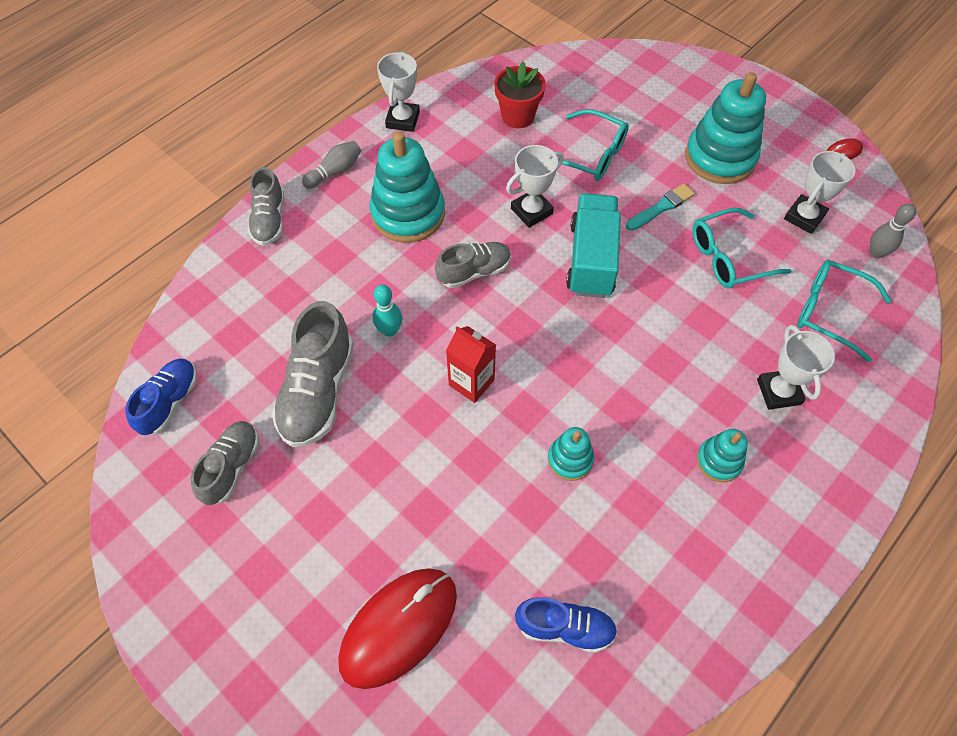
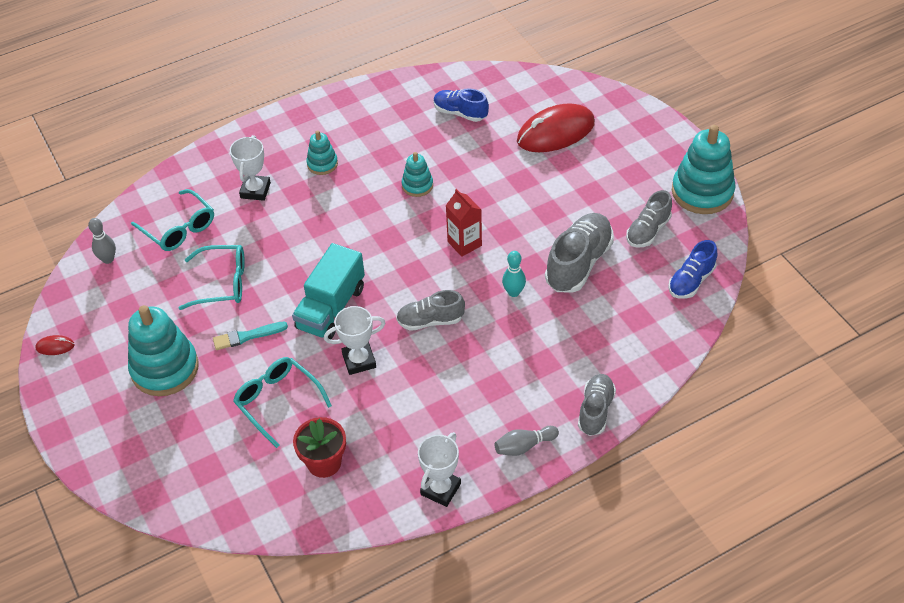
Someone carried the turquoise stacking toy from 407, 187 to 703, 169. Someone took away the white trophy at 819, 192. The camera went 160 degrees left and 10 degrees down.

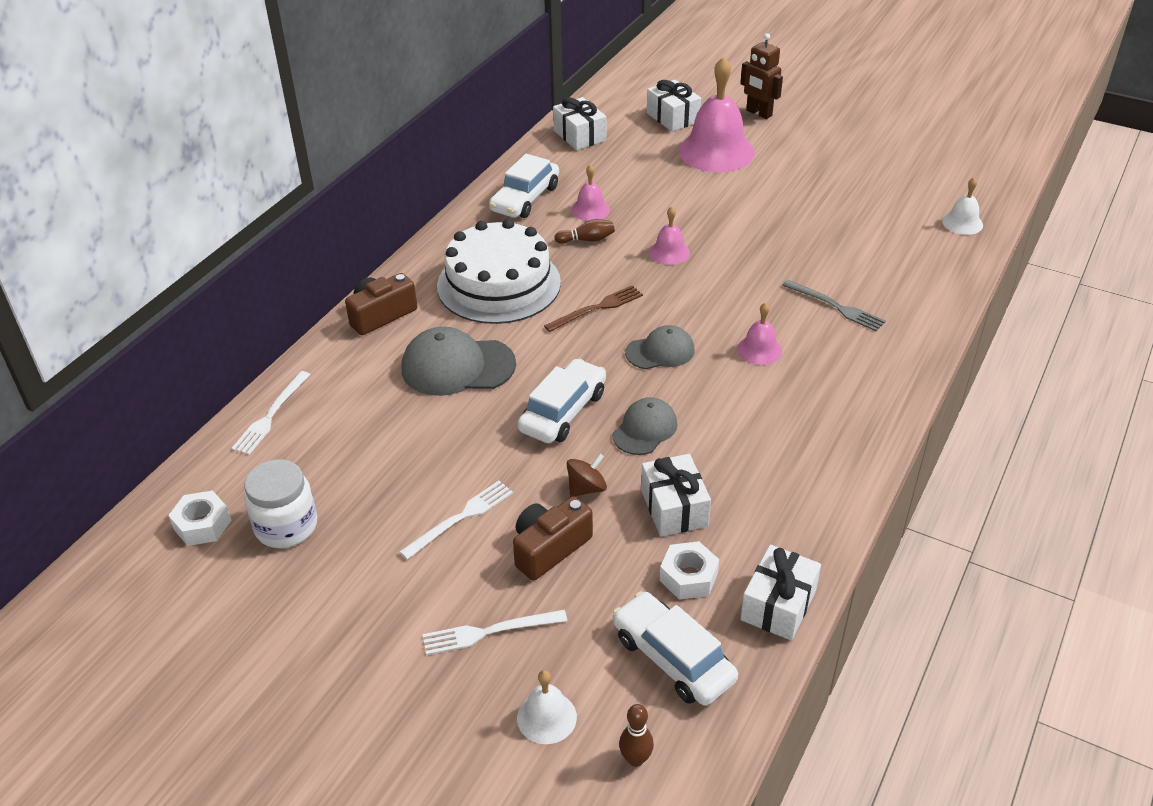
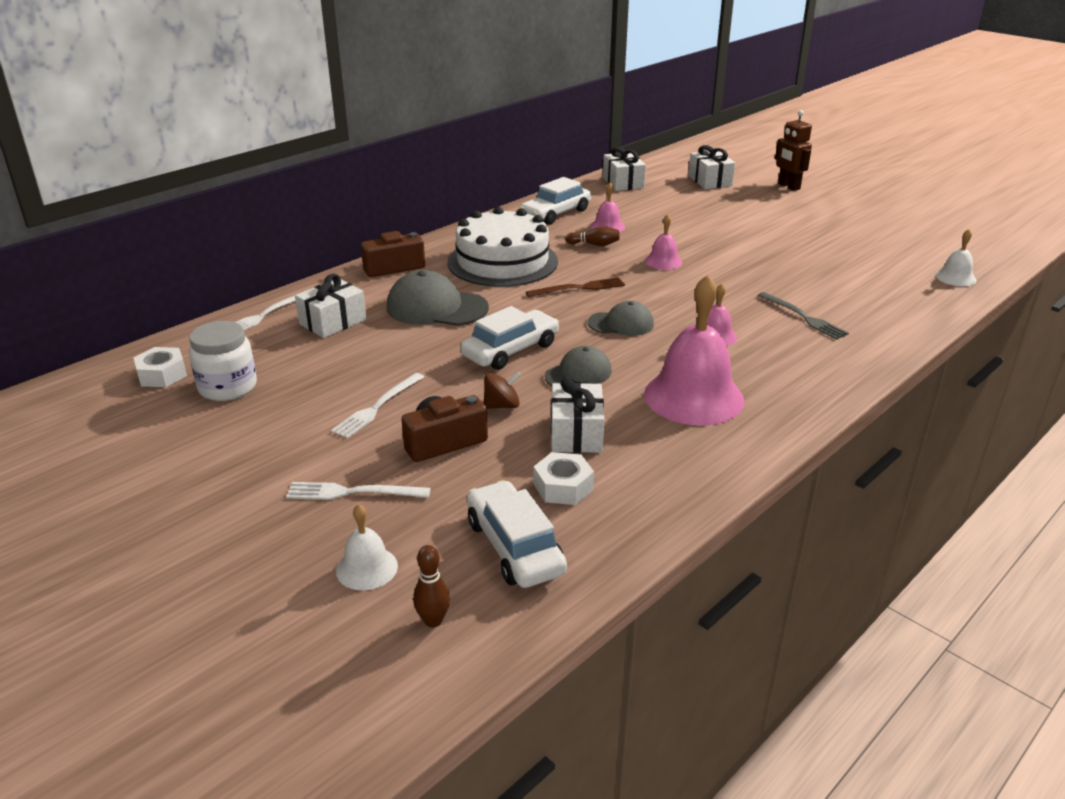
Someone carried the white gift from 780, 593 to 330, 305. Someone rotated the white fork at 456, 520 by 150 degrees clockwise. Someone carried the pink bell from 717, 114 to 694, 350. The camera went 15 degrees right and 10 degrees down.

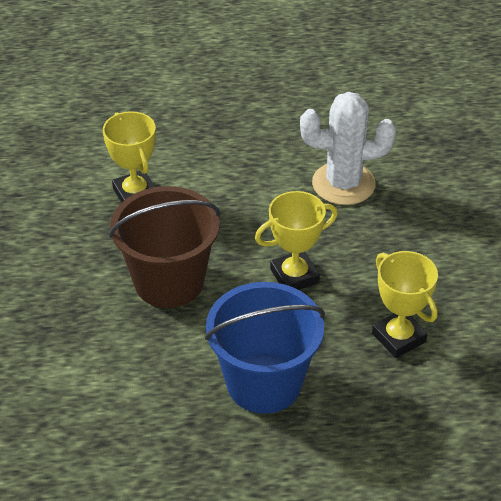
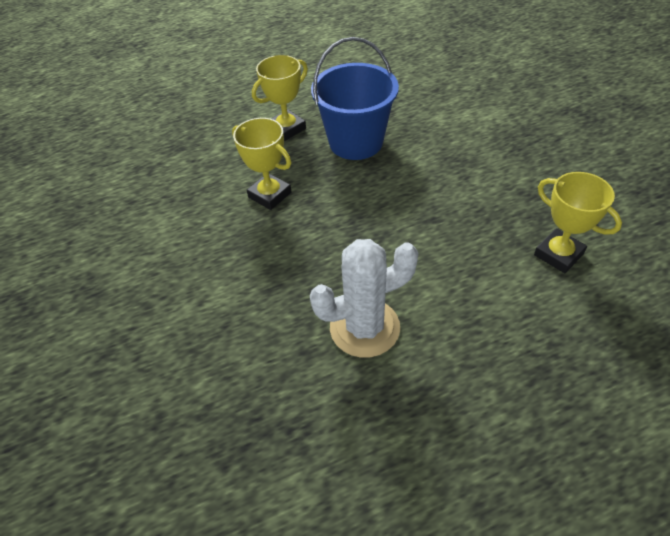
Someone carried the yellow trophy from 296, 240 to 280, 98. Someone took away the brown bucket at 164, 247. The camera went 165 degrees right and 5 degrees up.

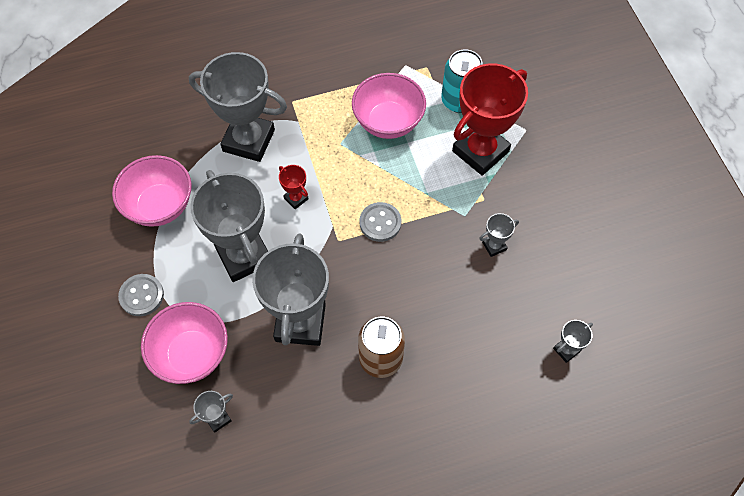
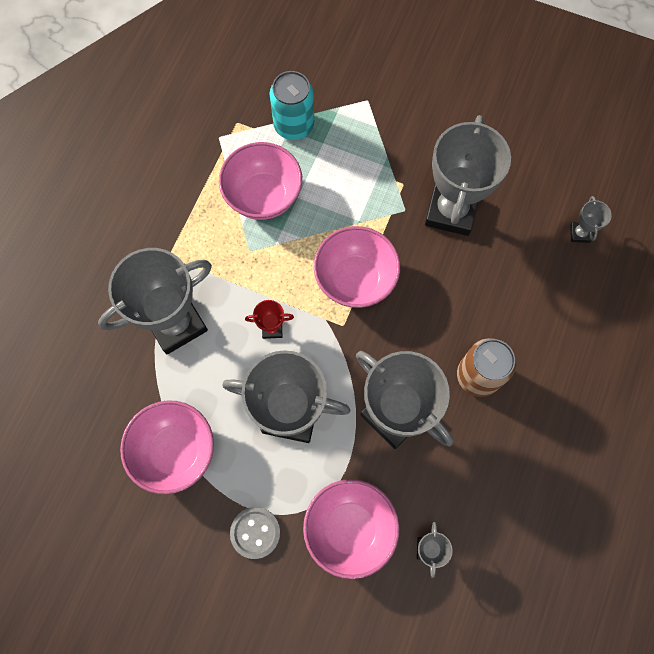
Someone swapped the grey button at 380, 222 for the pink bowl at 357, 267. Someone scaled the grey trophy at 499, 235 by 2.38. Someone took away the red trophy at 490, 119. The camera went 50 degrees left and 10 degrees up.

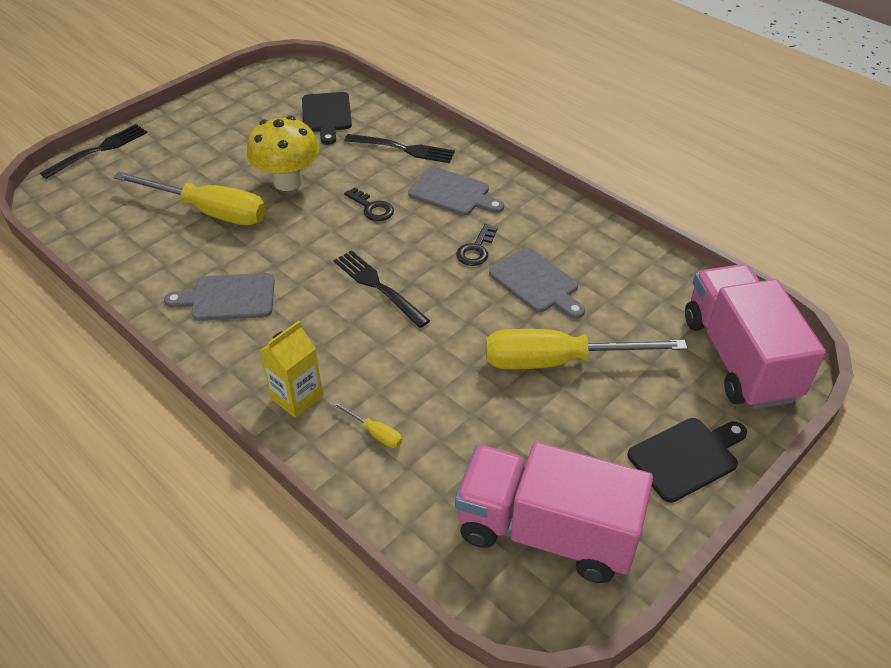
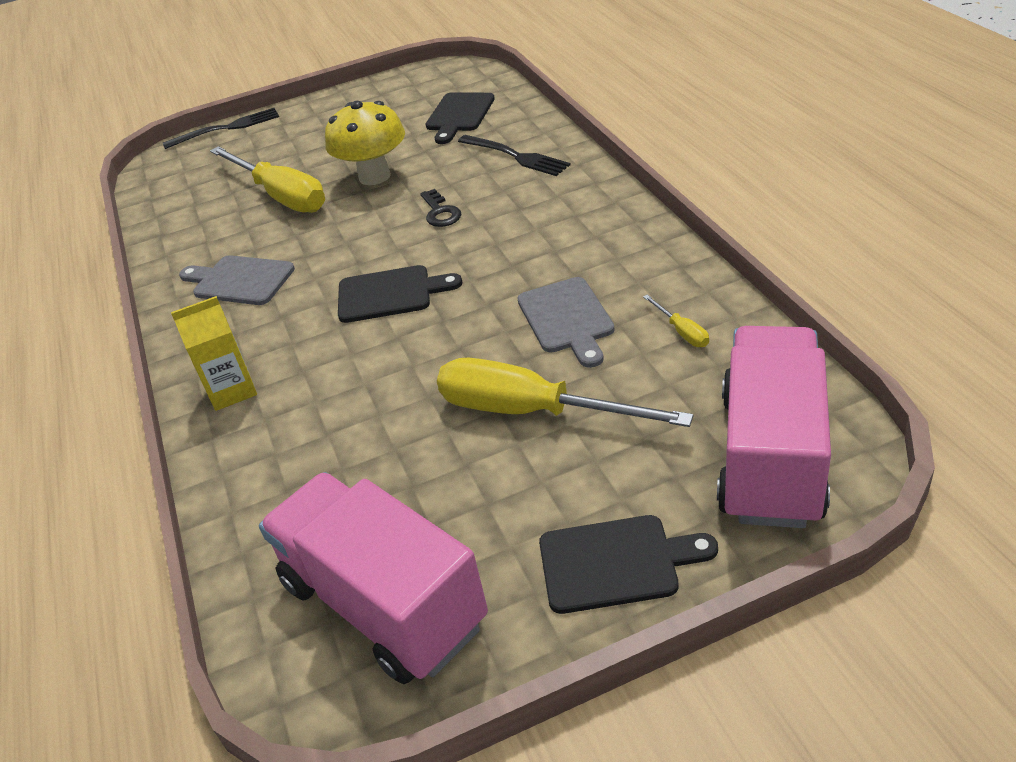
Someone swapped the black fork at 382, 289 for the black cutting board at 400, 294. Someone carried the yellow screwdriver from 367, 424 to 676, 320. Someone took away the grey cutting board at 456, 191. Someone took away the black key at 476, 245. The camera went 30 degrees right and 5 degrees down.

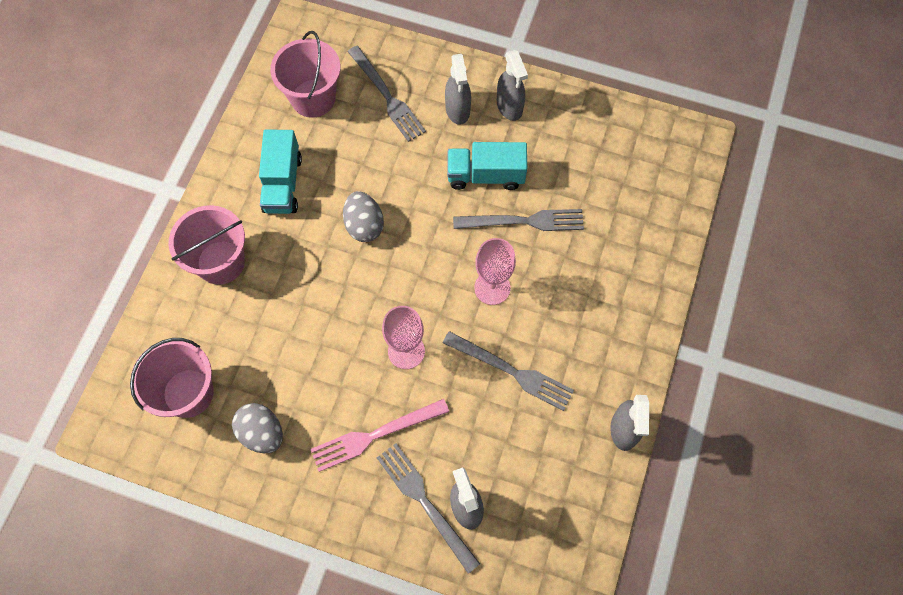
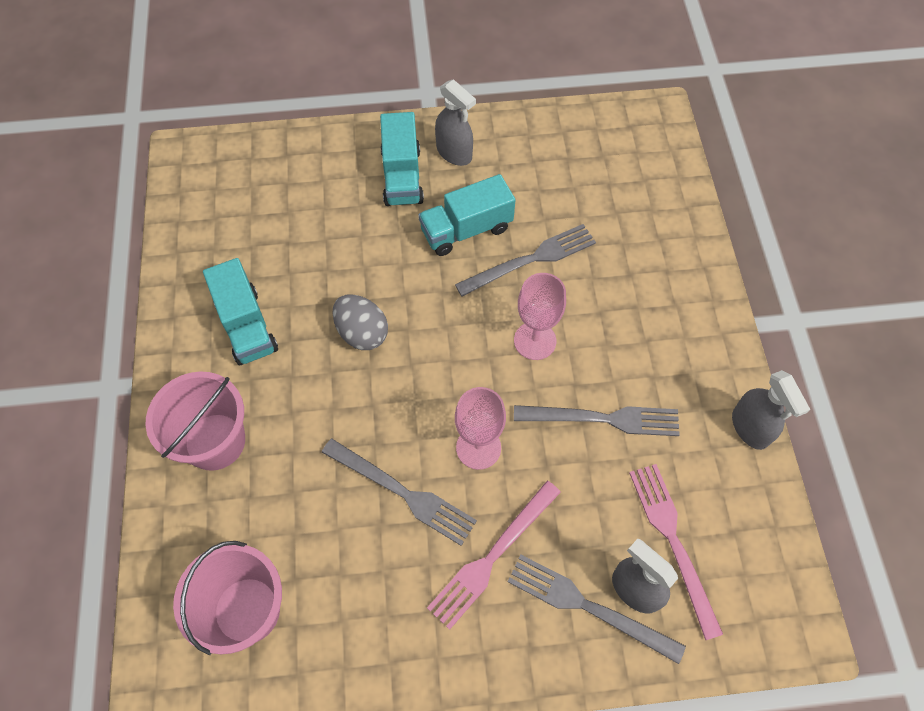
Someone carried the grey fork from 387, 94 to 399, 492. Someone swapped the grey spray bottle at 458, 89 for the turquoise truck at 402, 159. Someone put down the pink fork at 676, 552. Someone took away the grey egg at 257, 428. Someone took away the pink bucket at 305, 74. The camera went 25 degrees left and 5 degrees down.

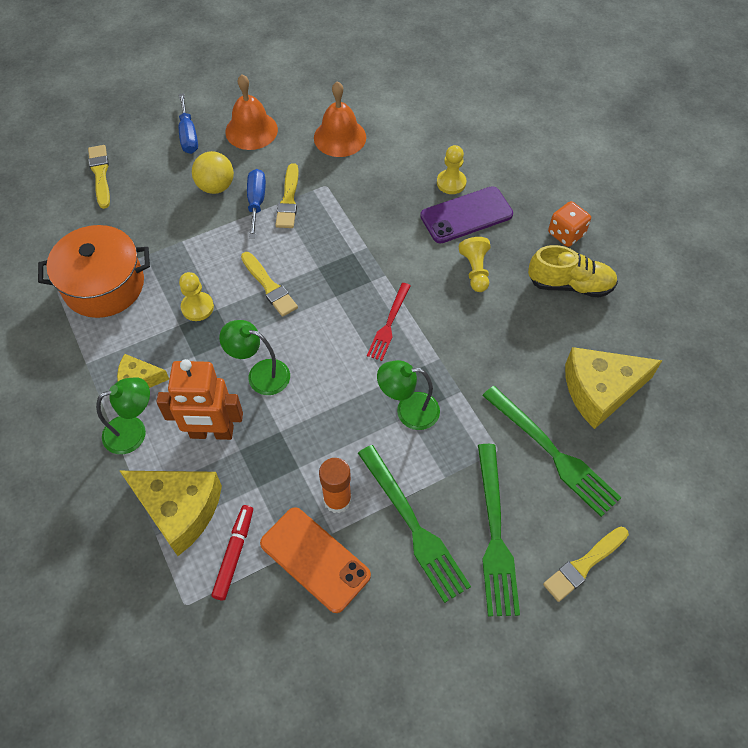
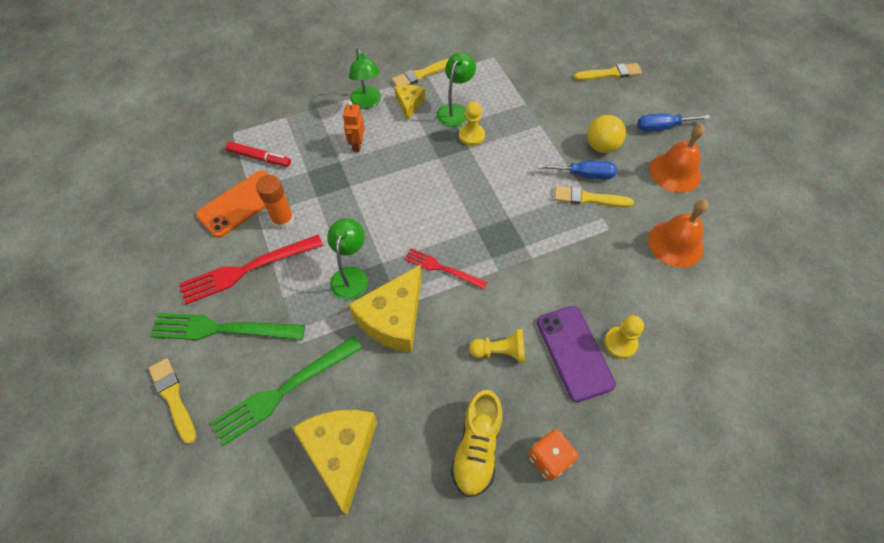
Someone repainted the green fork at 414, 524, which became the red fork at 251, 269. Someone scaled the orange robot at 199, 399 by 0.56. Someone carried the yellow cheese from 171, 513 to 385, 308. Someone carried the yellow brush from 269, 284 to 420, 72. Someone carried the green lamp from 254, 357 to 456, 89. Someone took away the orange pot at 94, 271. The camera went 95 degrees right and 0 degrees up.

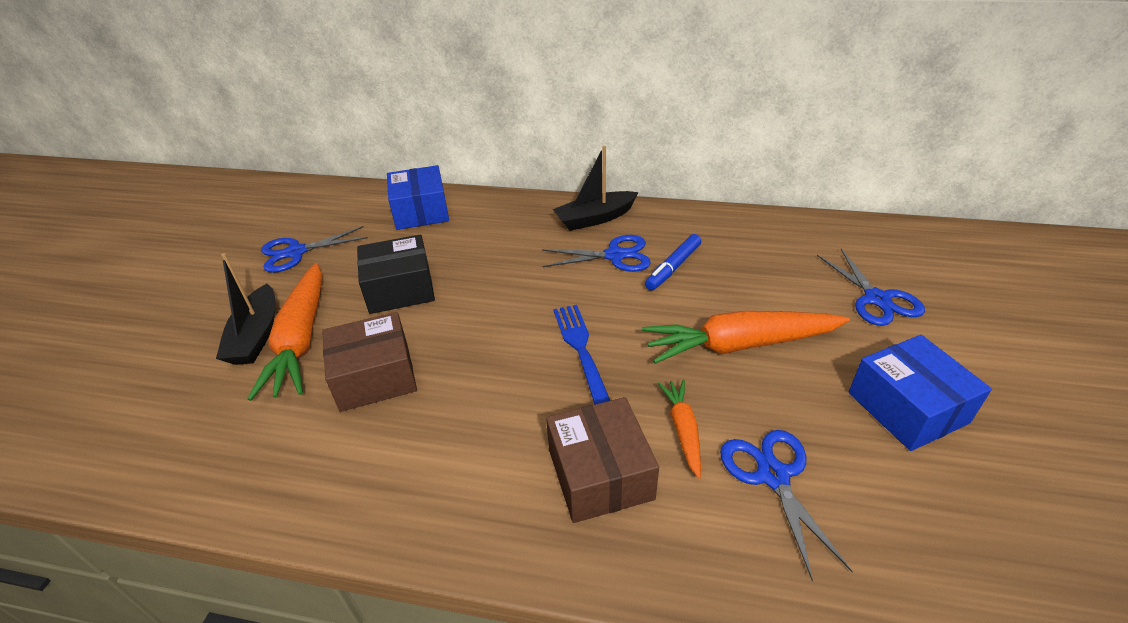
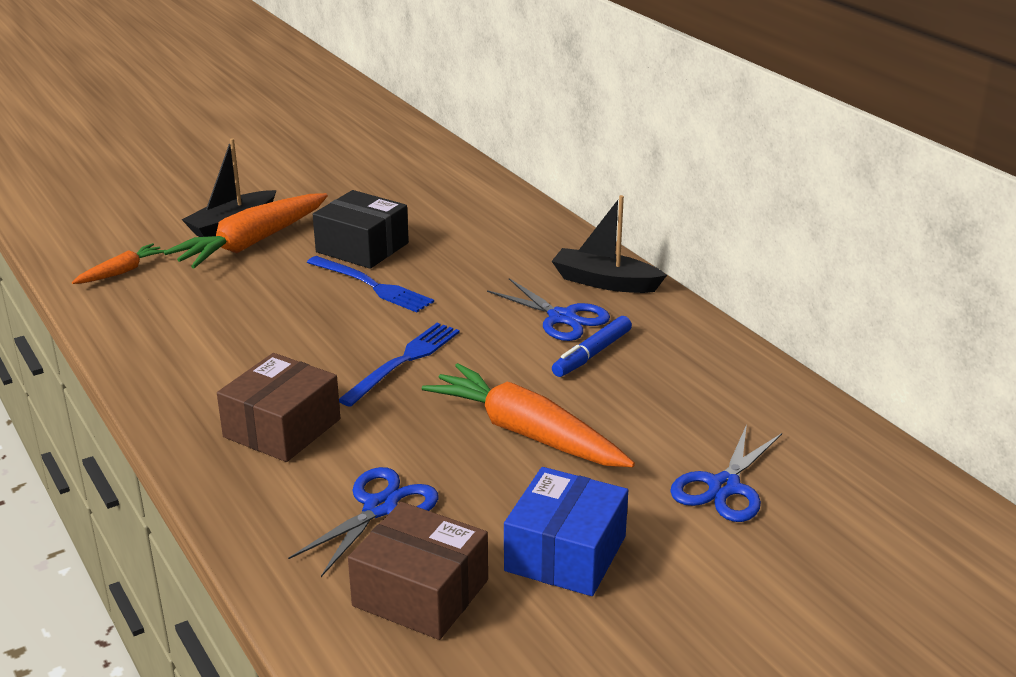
Someone carried the orange carrot from 679, 429 to 119, 263. Someone put down the blue fork at 370, 284. Someone carried the brown box from 369, 362 to 418, 571. Someone rotated the blue marker at 673, 262 by 45 degrees counterclockwise. Someone took away the blue scissors at 314, 249. Someone took away the blue box at 418, 197. The camera went 45 degrees right and 10 degrees down.

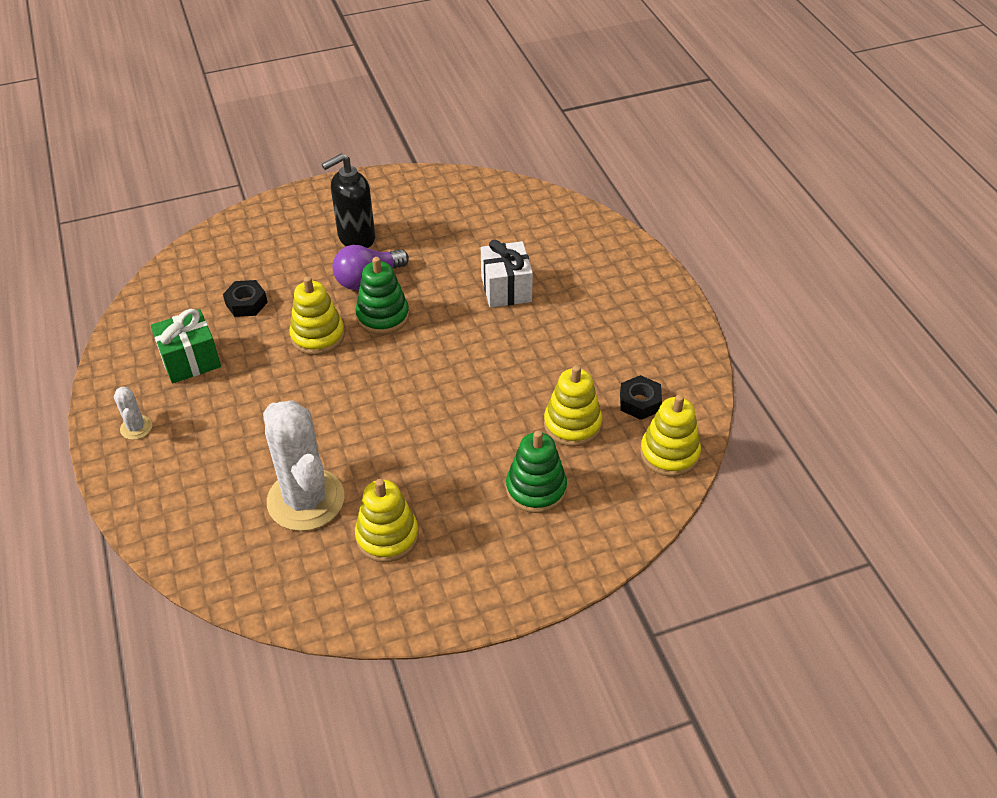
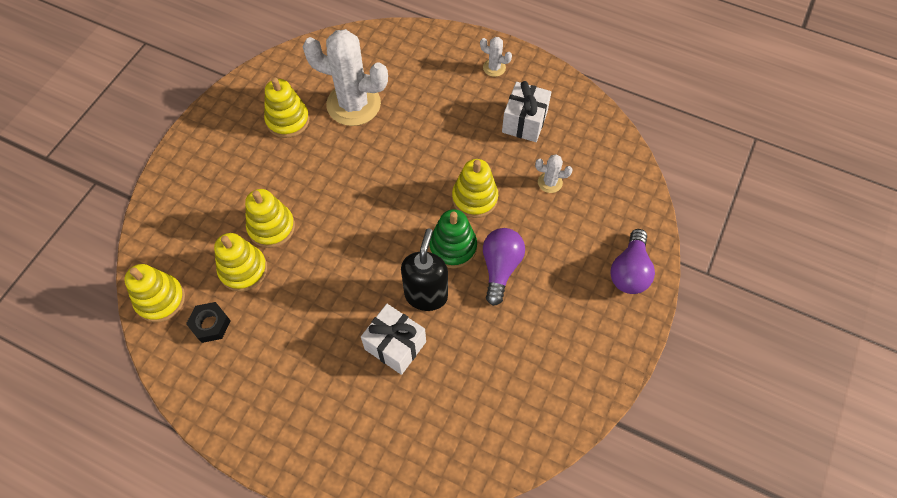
Someone put down the yellow stacking toy at 270, 218. Someone carried the black soap dispenser from 348, 200 to 424, 270. Someone repainted the green gift at 186, 346, which became the white gift at 526, 111. Someone swapped the black nut at 245, 298 for the white cactus at 554, 173. Someone put down the purple light bulb at 632, 261. Someone took away the green stacking toy at 536, 471. The camera went 135 degrees right and 15 degrees up.

